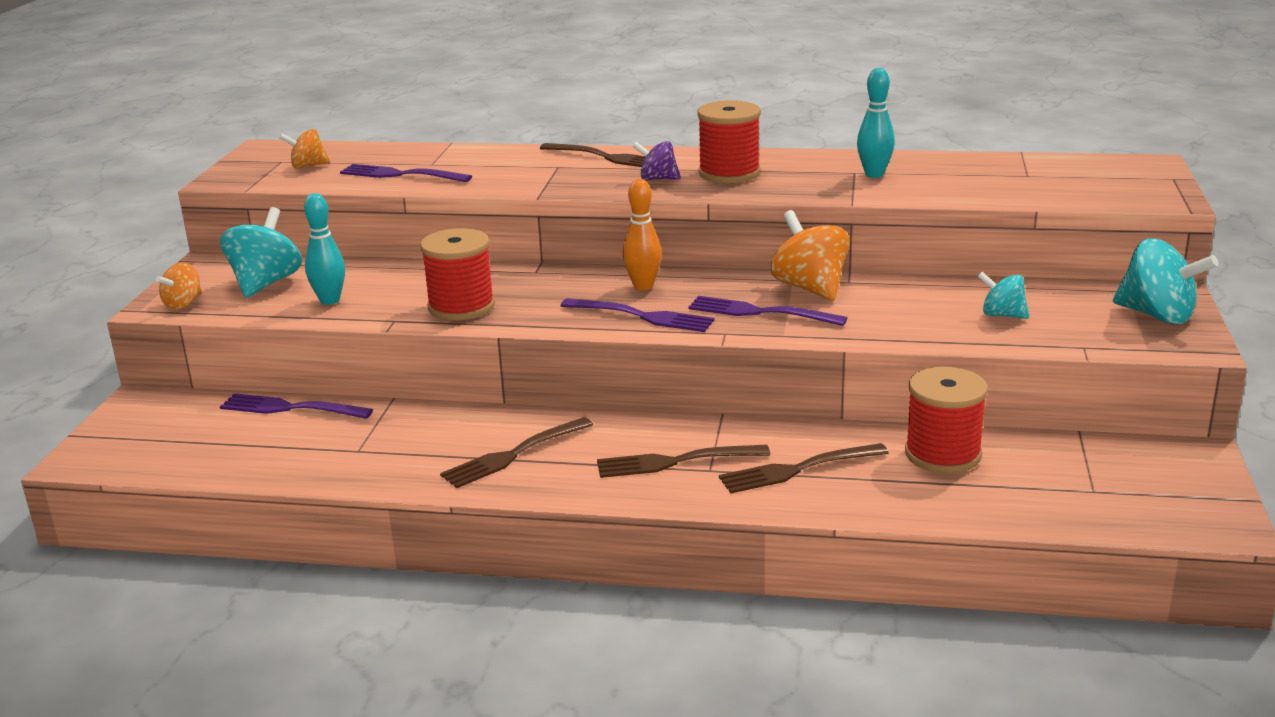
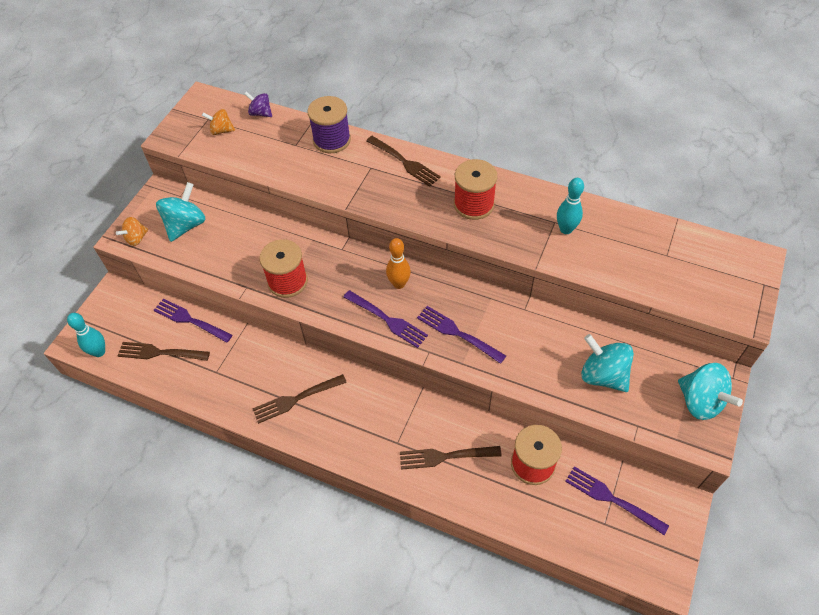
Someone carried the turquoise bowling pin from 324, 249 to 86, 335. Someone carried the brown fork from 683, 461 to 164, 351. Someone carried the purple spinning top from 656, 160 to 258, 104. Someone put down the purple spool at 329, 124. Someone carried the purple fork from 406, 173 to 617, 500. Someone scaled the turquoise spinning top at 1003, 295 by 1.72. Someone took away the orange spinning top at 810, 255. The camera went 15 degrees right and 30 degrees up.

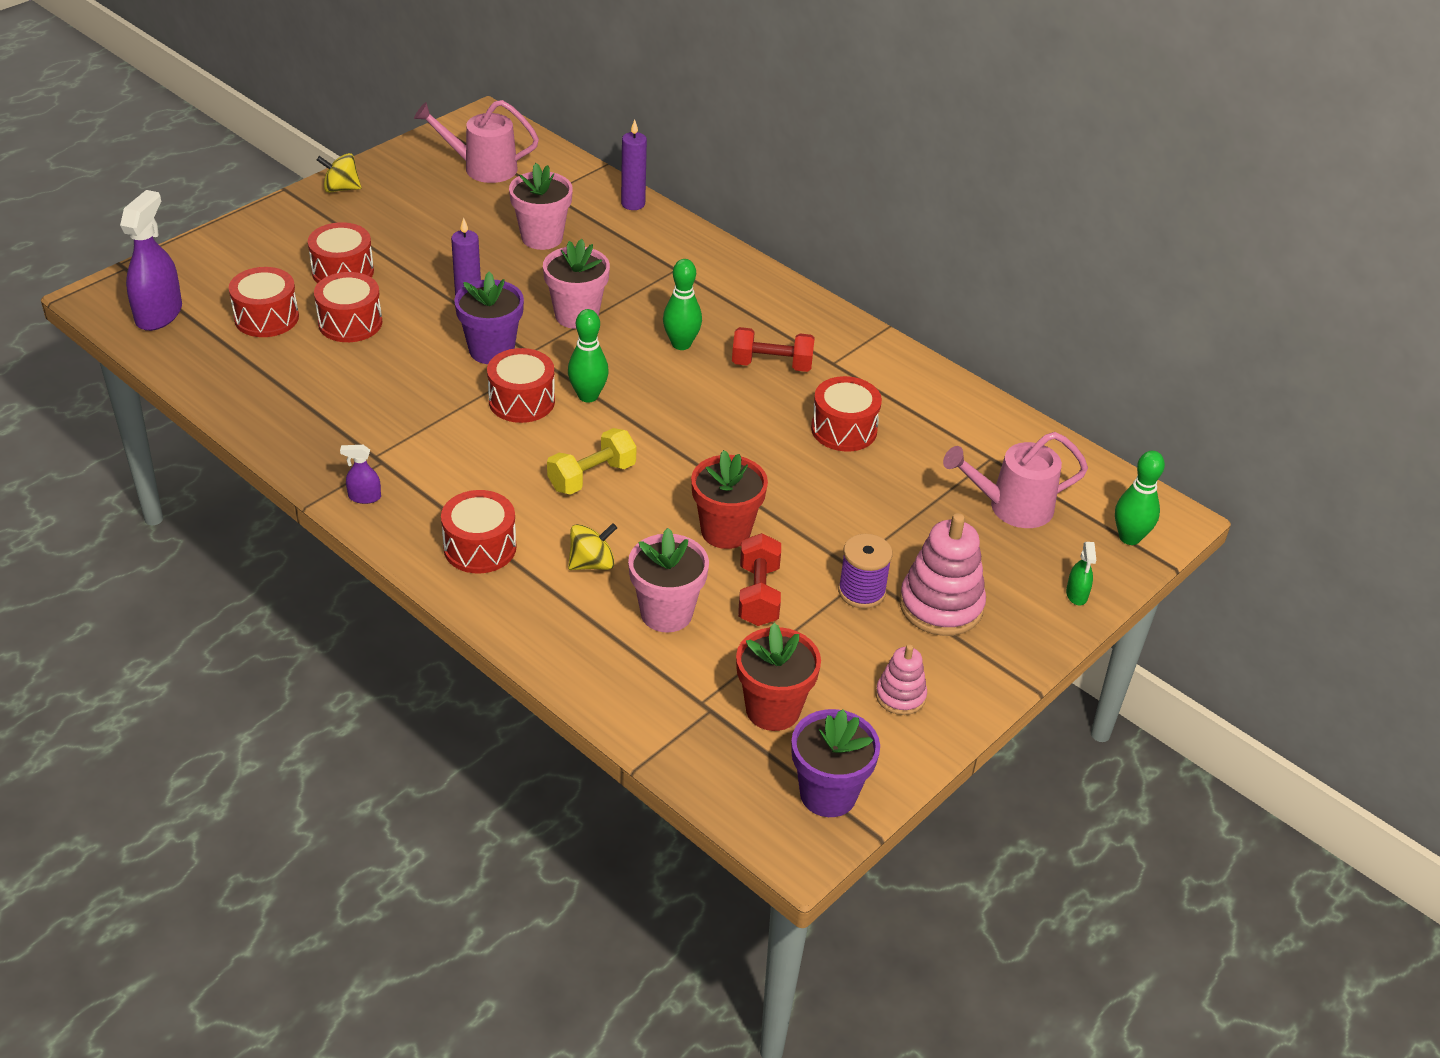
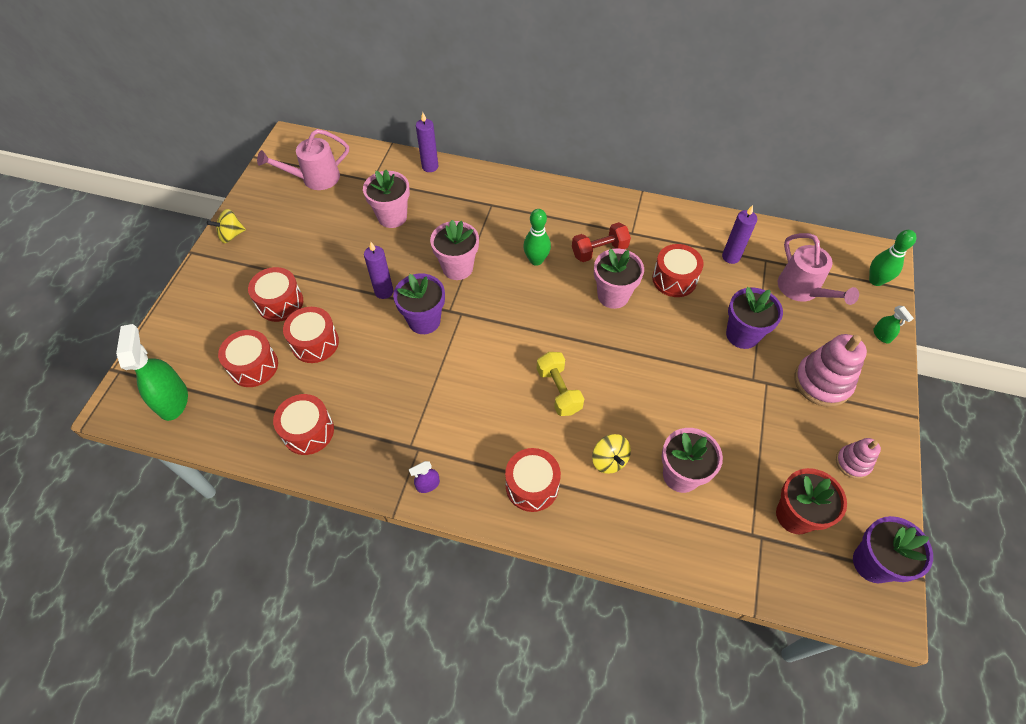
Someone repainted the purple spray bottle at 151, 260, which became the green spray bottle at 152, 372. Someone carried the red drum from 521, 385 to 303, 424. Someone rotated the yellow dumbbell at 592, 461 by 45 degrees counterclockwise. Someone rotated the yellow spinning top at 592, 546 by 120 degrees clockwise. Someone put down the pink flower pot at 619, 279. Someone put down the purple candle at 739, 234. Someone put down the purple flower pot at 754, 318. Someone rotated the pink watering can at 1015, 480 by 75 degrees counterclockwise. Someone took away the green bowling pin at 588, 355. Someone took away the red flower pot at 729, 499. Someone took away the red dumbbell at 759, 579. Someone took away the purple spool at 865, 571. The camera went 25 degrees left and 15 degrees up.

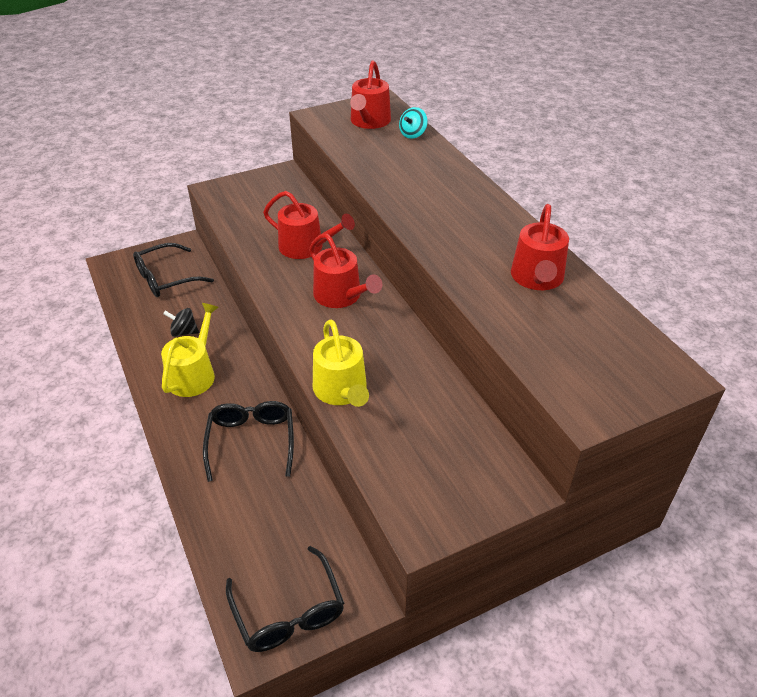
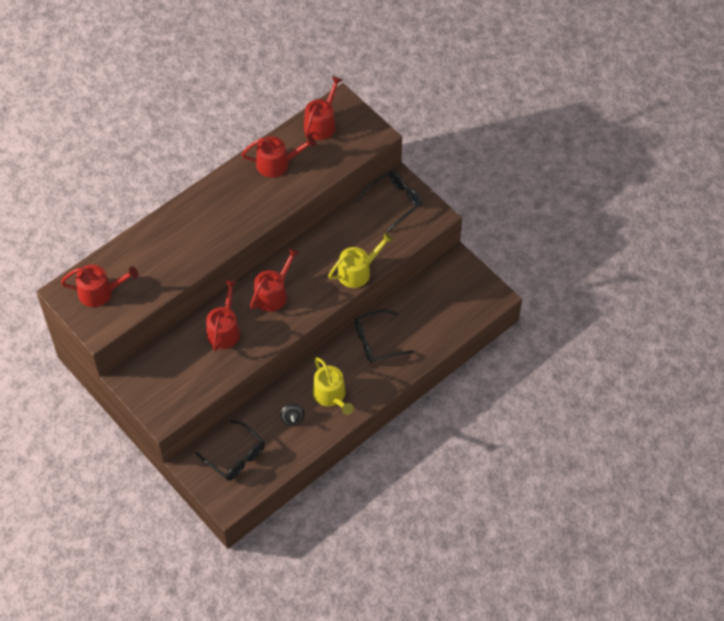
Someone put down the red watering can at 323, 108. Someone rotated the yellow watering can at 190, 350 by 120 degrees counterclockwise. Someone carried the black glasses from 285, 599 to 390, 201. Someone took away the turquoise spinning top at 413, 123. The camera went 105 degrees left and 15 degrees up.

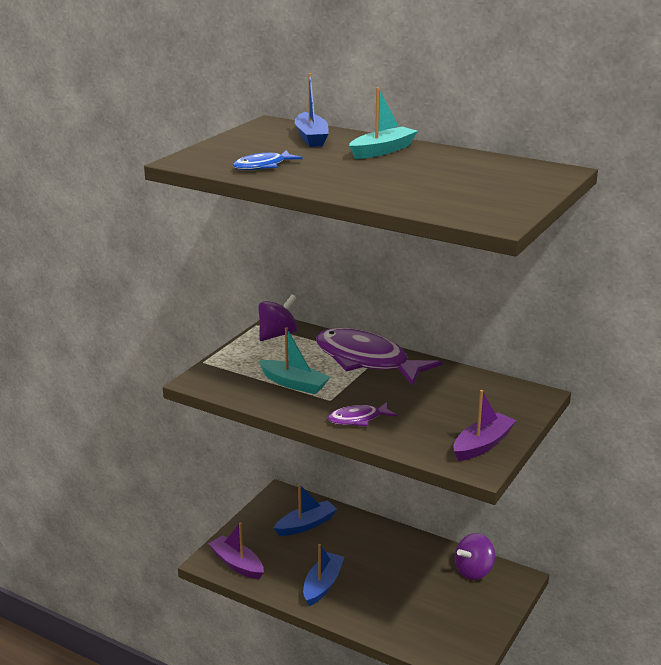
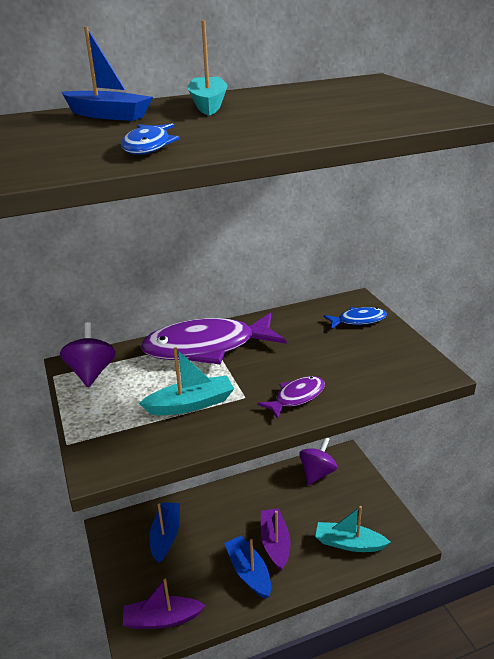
Someone rotated the purple fish at 362, 414 by 150 degrees counterclockwise. Someone carried the purple boat from 485, 425 to 276, 540. Someone rotated the purple spinning top at 475, 556 by 150 degrees counterclockwise. Someone put down the turquoise boat at 353, 529. Someone put down the blue fish at 355, 318. The camera went 50 degrees left and 5 degrees up.

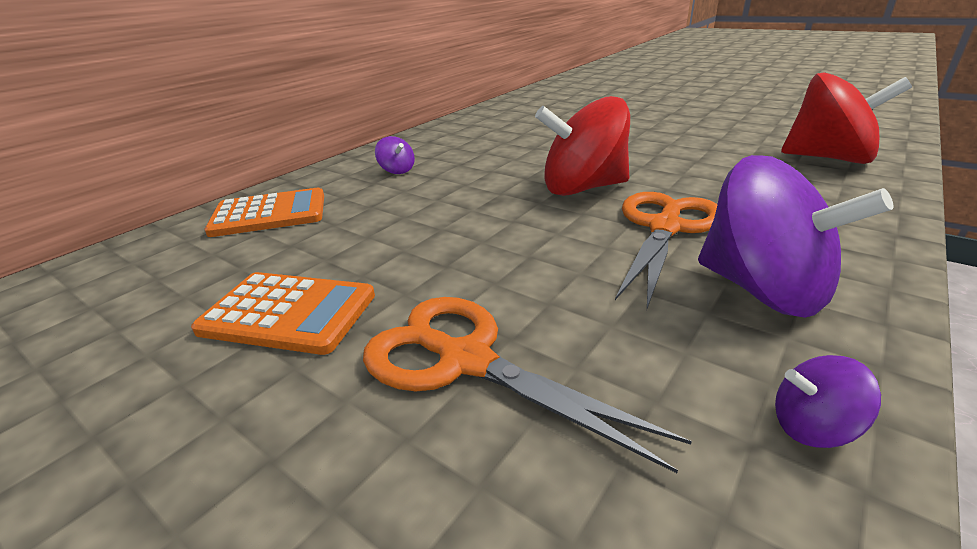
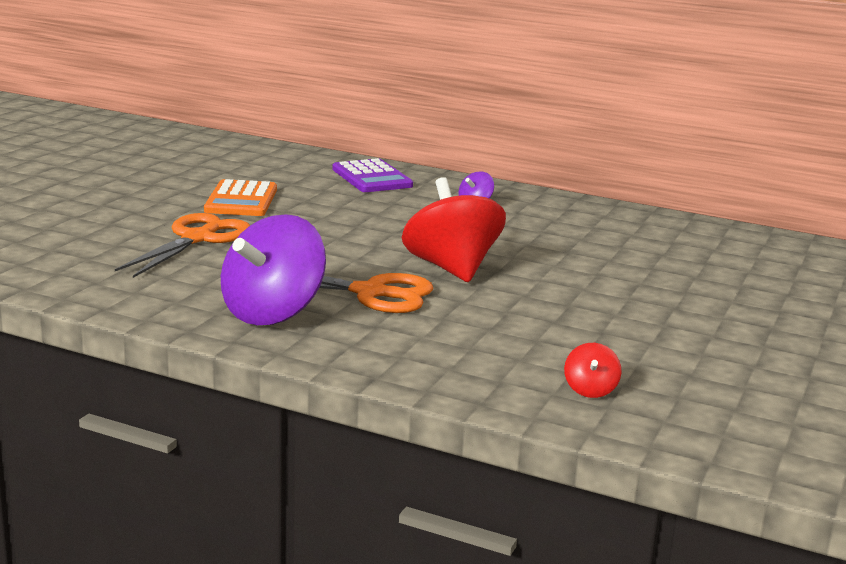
Someone repainted the orange calculator at 264, 212, which became the purple calculator at 372, 175. Someone scaled the red spinning top at 846, 118 by 0.43. Someone took away the purple spinning top at 828, 401. The camera went 75 degrees right and 10 degrees down.

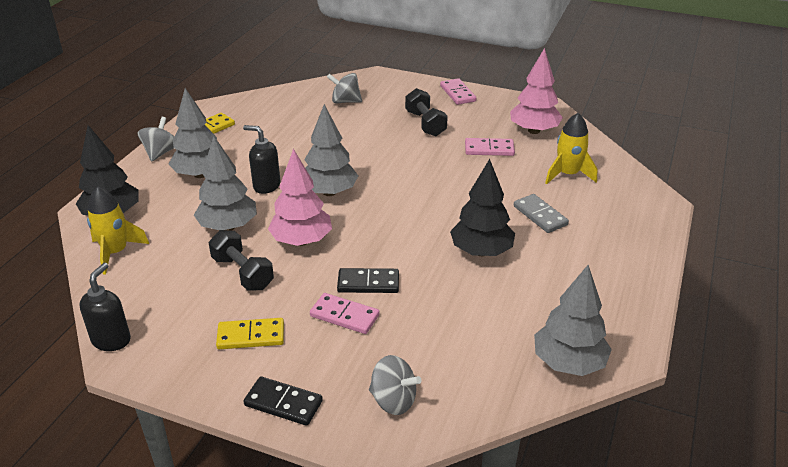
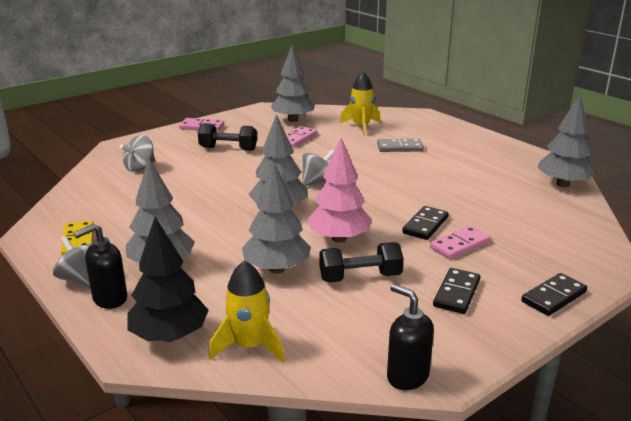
Someone carried the black soap dispenser from 261, 159 to 100, 266. Someone repainted the pink tree at 536, 91, which became the grey tree at 292, 84. Someone carried the grey spinning top from 395, 385 to 318, 167. Someone repainted the yellow domino at 250, 333, which became the black domino at 456, 291. Someone took away the black tree at 482, 207. The camera went 60 degrees left and 10 degrees down.

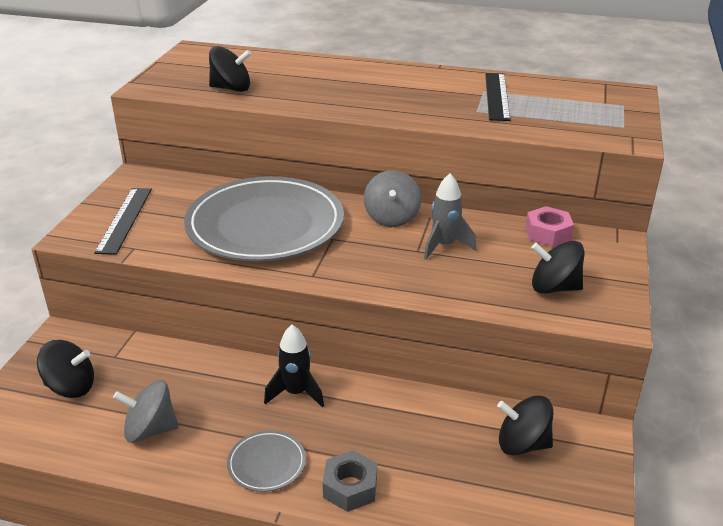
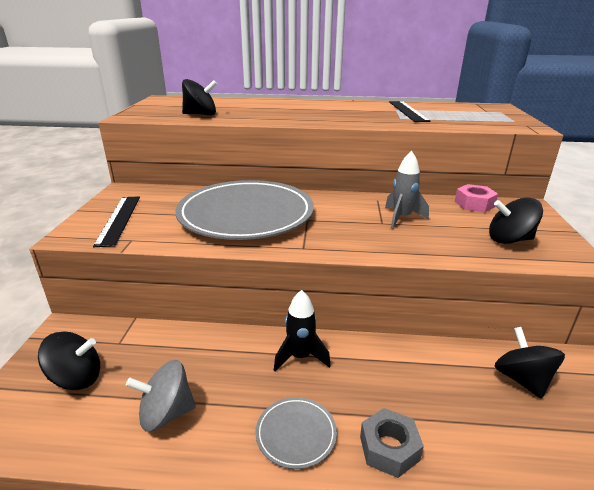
Someone rotated the black spinning top at 525, 425 by 75 degrees clockwise. Someone took away the grey spinning top at 392, 198. The camera went 10 degrees left and 5 degrees down.

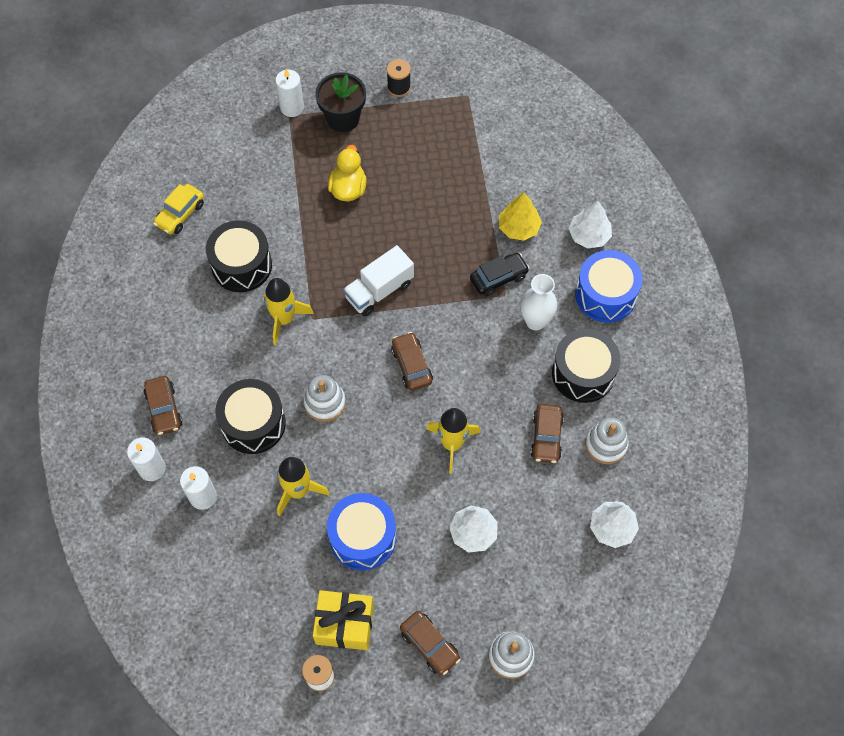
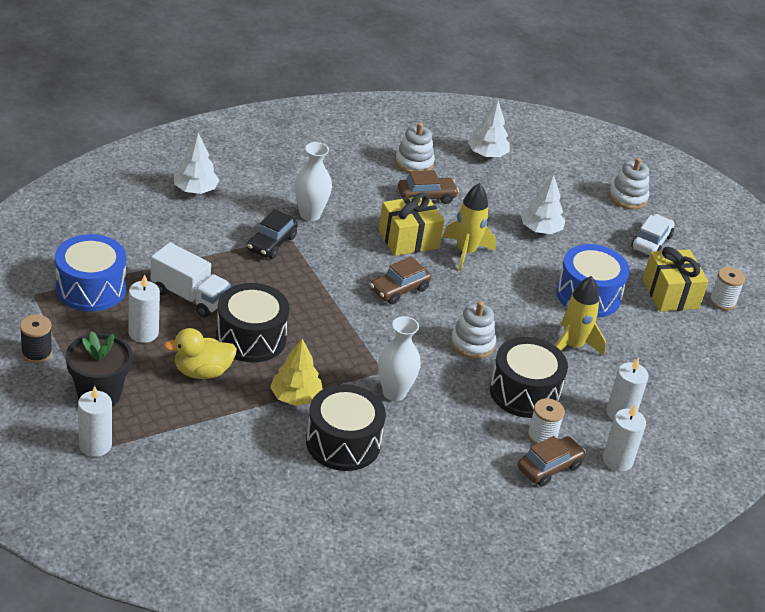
Someone carried the blue drum from 608, 286 to 90, 273. Someone put down the white candle at 144, 308. Someone carried the white truck from 378, 280 to 191, 280. Someone carried the black drum from 586, 366 to 252, 322. Someone rotated the black car at 499, 274 by 105 degrees counterclockwise. Someone carried the yellow tree from 520, 217 to 296, 372. Someone swapped the yellow rocket at 289, 311 for the white vase at 399, 358. Someone put down the yellow gift at 411, 224. Someone put down the white spool at 546, 421. Someone repainted the brown car at 430, 643, which became the white car at 653, 234. Someone took away the yellow car at 178, 209. The camera went 115 degrees left and 25 degrees down.

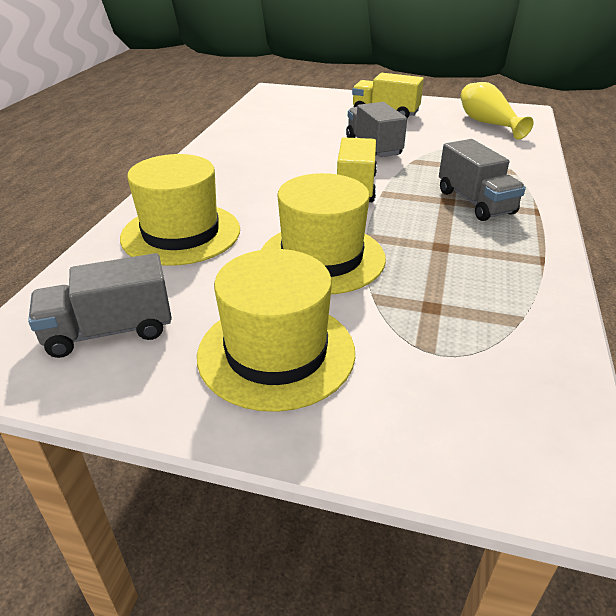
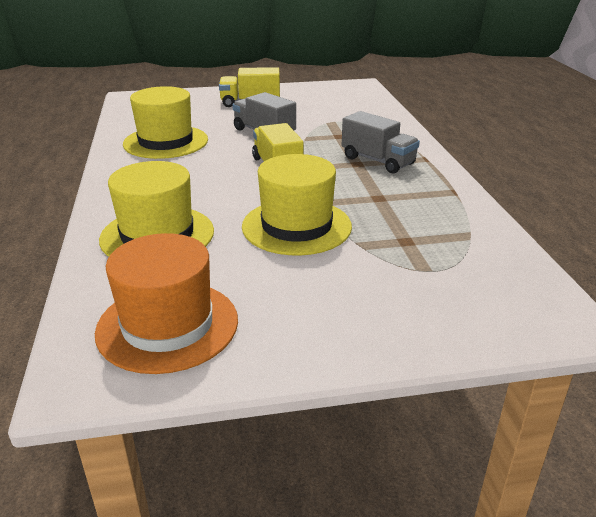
Someone swapped the grey truck at 100, 305 for the orange hat at 166, 303. Someone carried the yellow hat from 276, 330 to 165, 122. Someone took away the yellow vase at 497, 111. The camera went 25 degrees left and 5 degrees down.

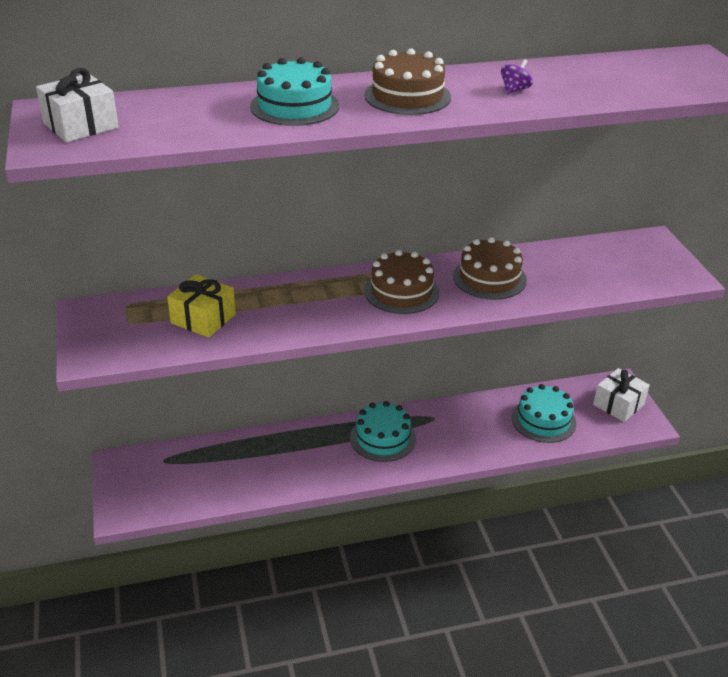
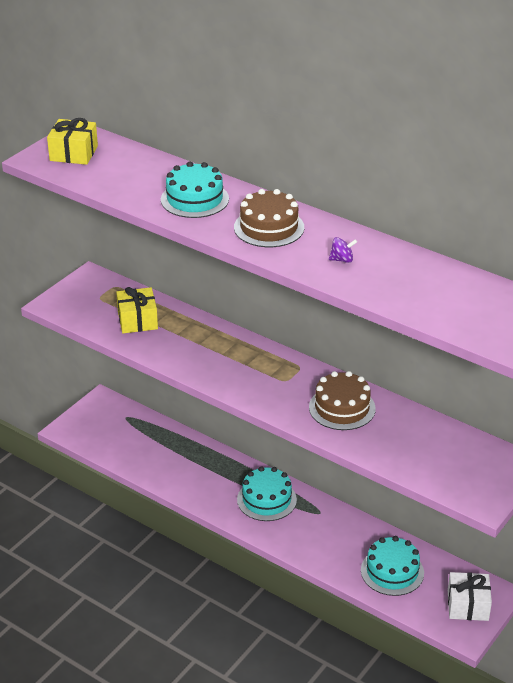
Someone repainted the white gift at 77, 105, which became the yellow gift at 72, 141. Someone took away the brown cake at 401, 282. The camera went 50 degrees right and 0 degrees up.

